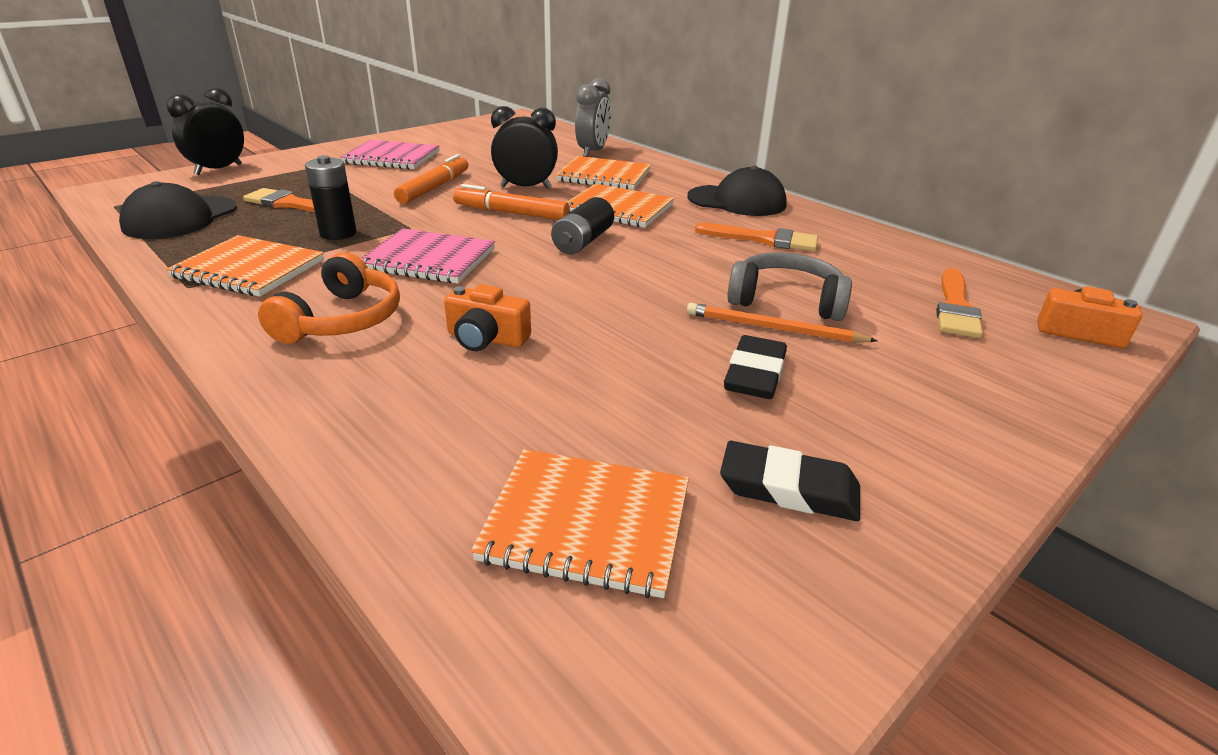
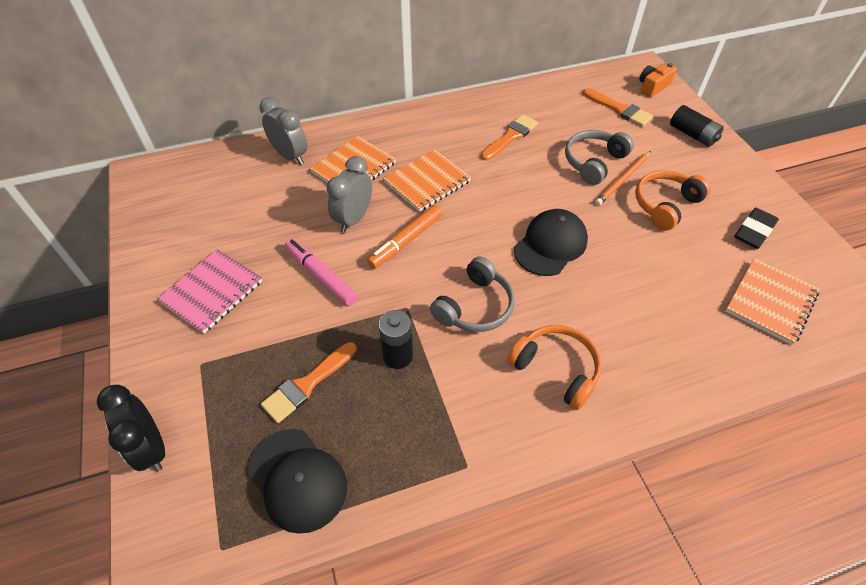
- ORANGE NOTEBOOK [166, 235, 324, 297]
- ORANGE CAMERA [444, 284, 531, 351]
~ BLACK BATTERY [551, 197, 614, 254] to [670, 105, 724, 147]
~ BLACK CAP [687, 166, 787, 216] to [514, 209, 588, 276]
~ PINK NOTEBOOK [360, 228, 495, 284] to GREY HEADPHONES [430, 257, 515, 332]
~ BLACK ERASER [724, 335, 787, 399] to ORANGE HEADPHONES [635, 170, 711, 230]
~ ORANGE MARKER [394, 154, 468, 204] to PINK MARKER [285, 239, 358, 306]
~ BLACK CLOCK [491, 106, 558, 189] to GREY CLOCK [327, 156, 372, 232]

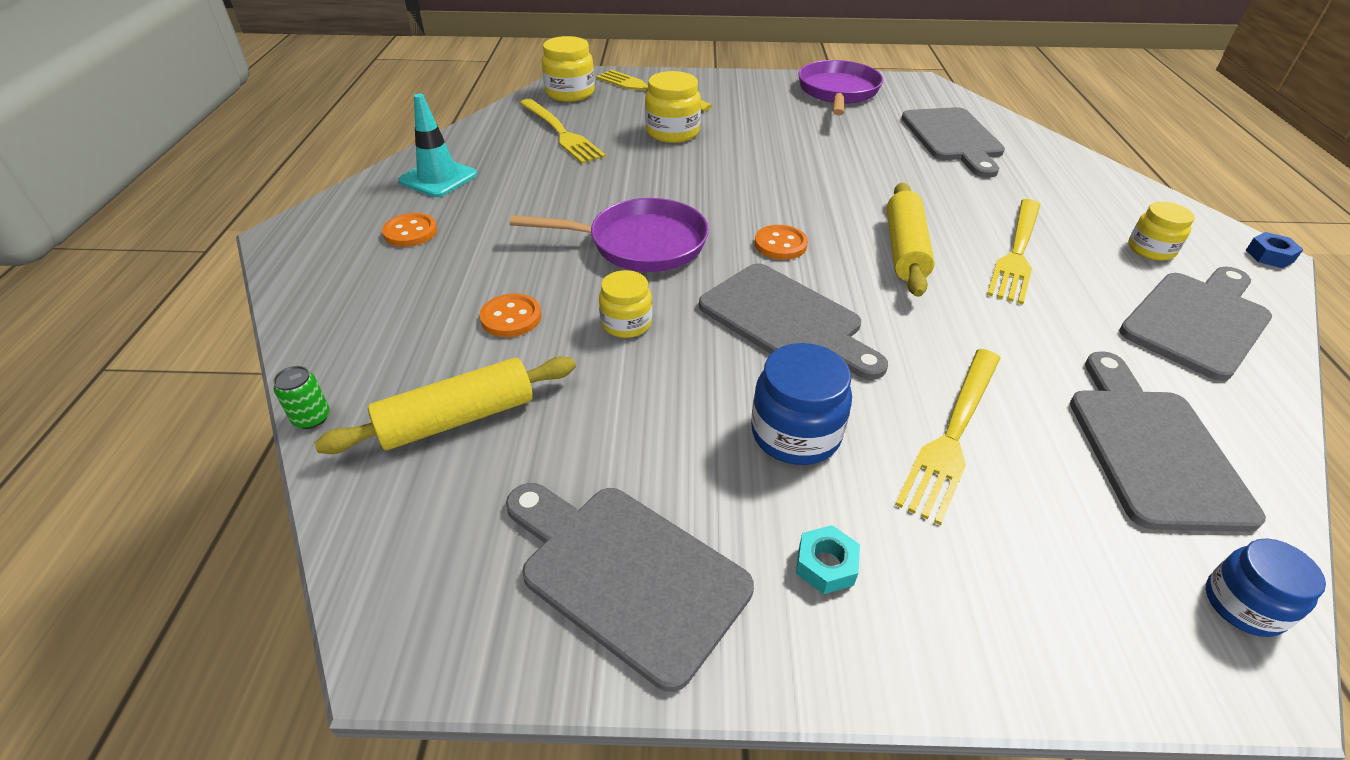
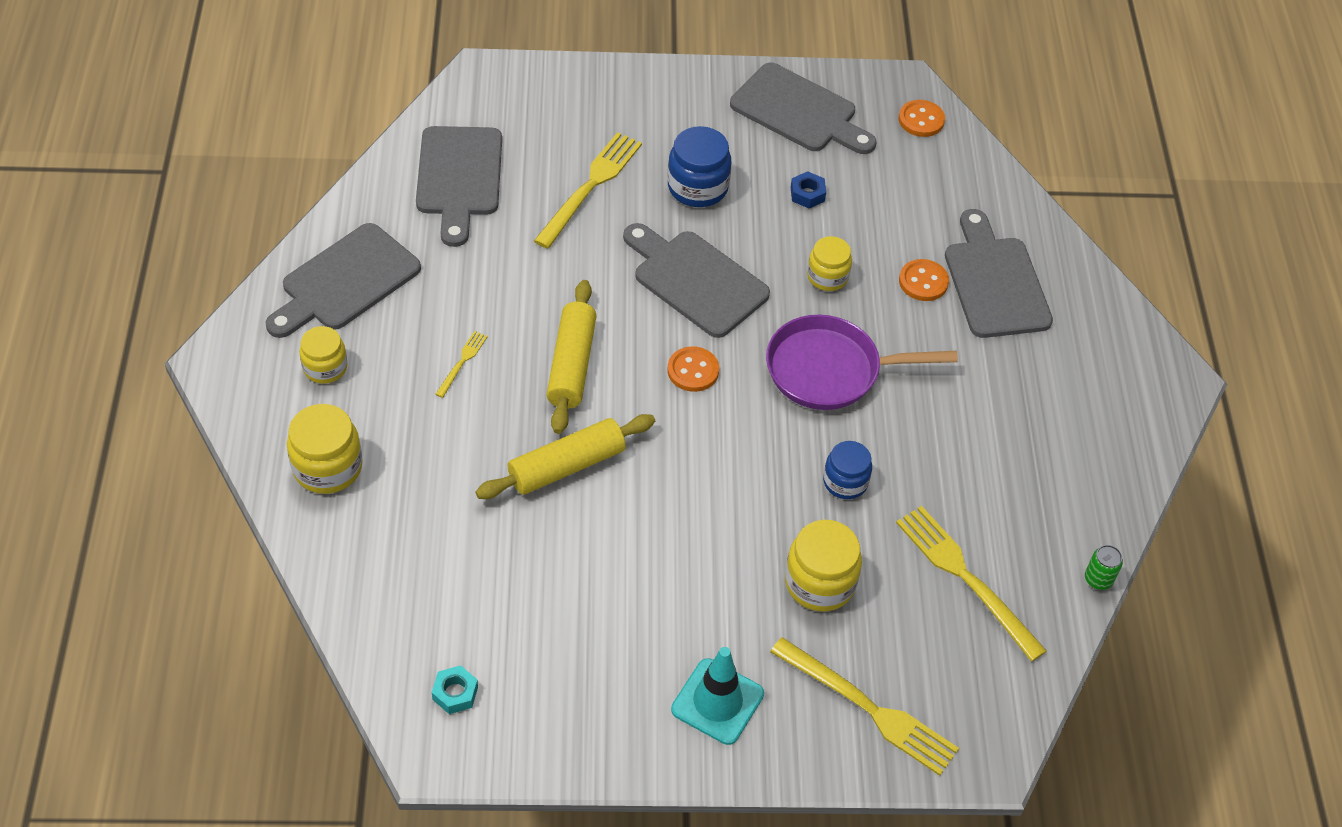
- PURPLE PAN [798, 60, 883, 115]
~ GREEN CAN [273, 366, 330, 429] to [1085, 545, 1123, 590]
~ YELLOW ROLLING PIN [314, 356, 576, 454] to [475, 414, 655, 499]
~ ORANGE BUTTON [382, 213, 437, 247] to [898, 100, 945, 137]
~ TURQUOISE TRAFFIC CONE [398, 94, 477, 197] to [671, 647, 764, 745]
~ YELLOW JAR [542, 36, 595, 102] to [287, 404, 363, 494]
~ TURQUOISE NUT [796, 525, 860, 594] to [432, 665, 478, 714]
~ GREY CUTTING BOARD [901, 107, 1005, 178] to [945, 209, 1053, 338]
~ BLUE JAR [1206, 538, 1326, 637] to [823, 441, 872, 499]
~ BLUE NUT [1246, 232, 1303, 268] to [791, 171, 826, 208]
~ YELLOW FORK [987, 199, 1040, 305] = [435, 331, 488, 398] x0.48

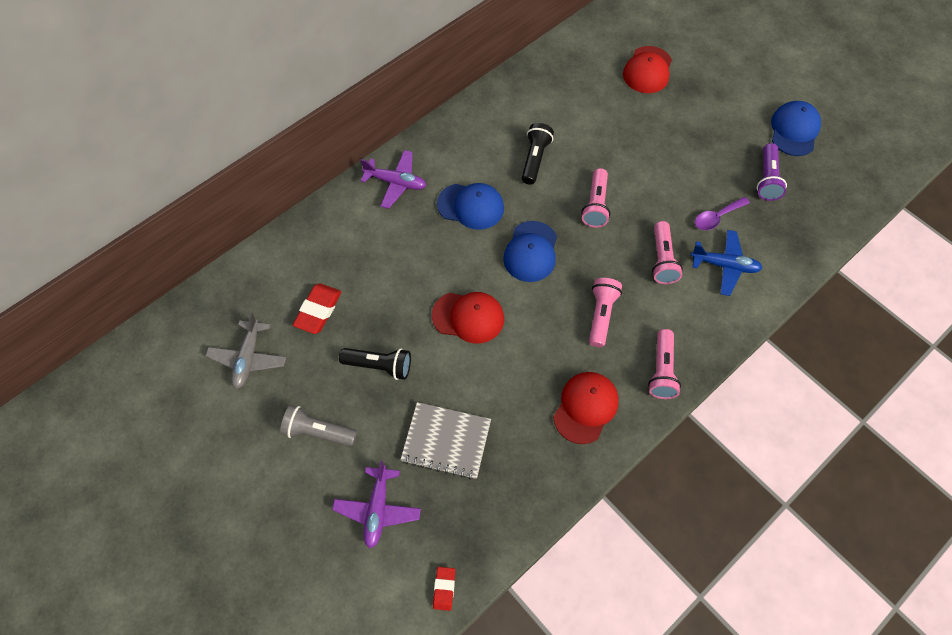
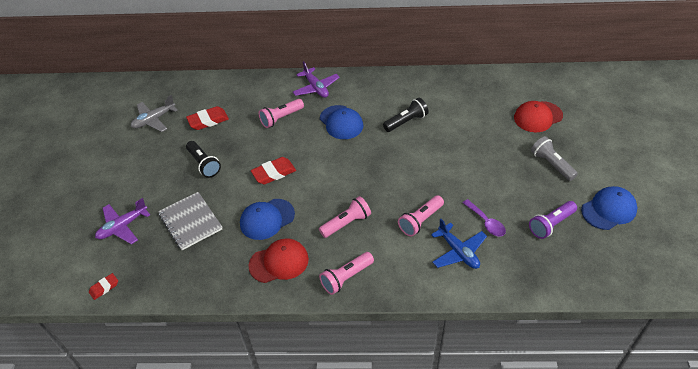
~ GREY FLASHLIGHT [280, 405, 357, 447] to [531, 136, 578, 181]
~ BLUE CAP [503, 221, 557, 282] to [240, 199, 295, 240]
~ PINK FLASHLIGHT [581, 168, 610, 228] to [259, 99, 304, 128]
~ RED CAP [432, 292, 504, 344] to RED ERASER [251, 157, 296, 185]
~ PURPLE SPOON [695, 197, 750, 230] = [463, 199, 506, 236] 135 degrees counterclockwise

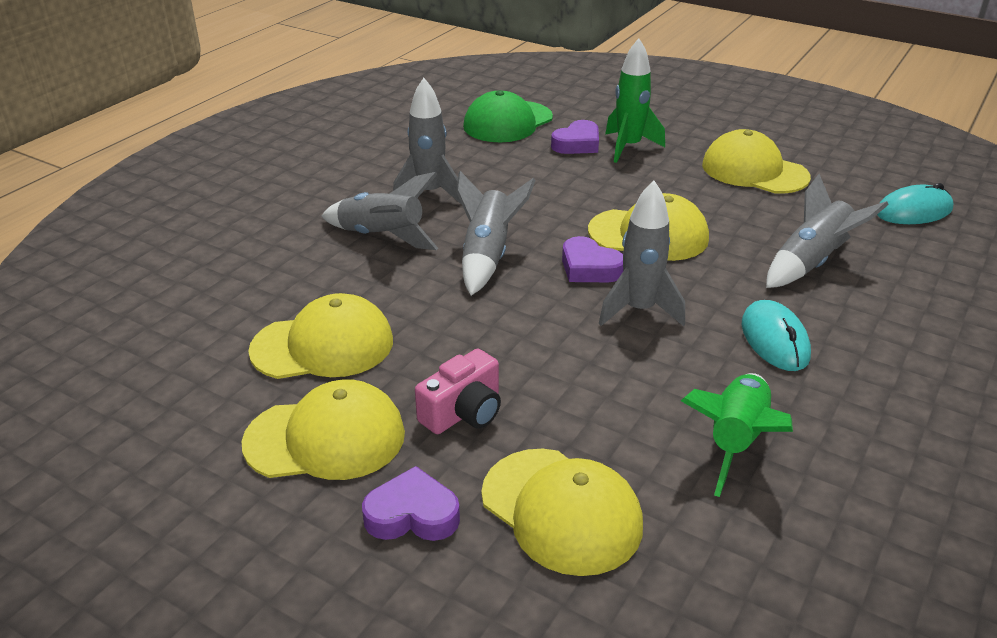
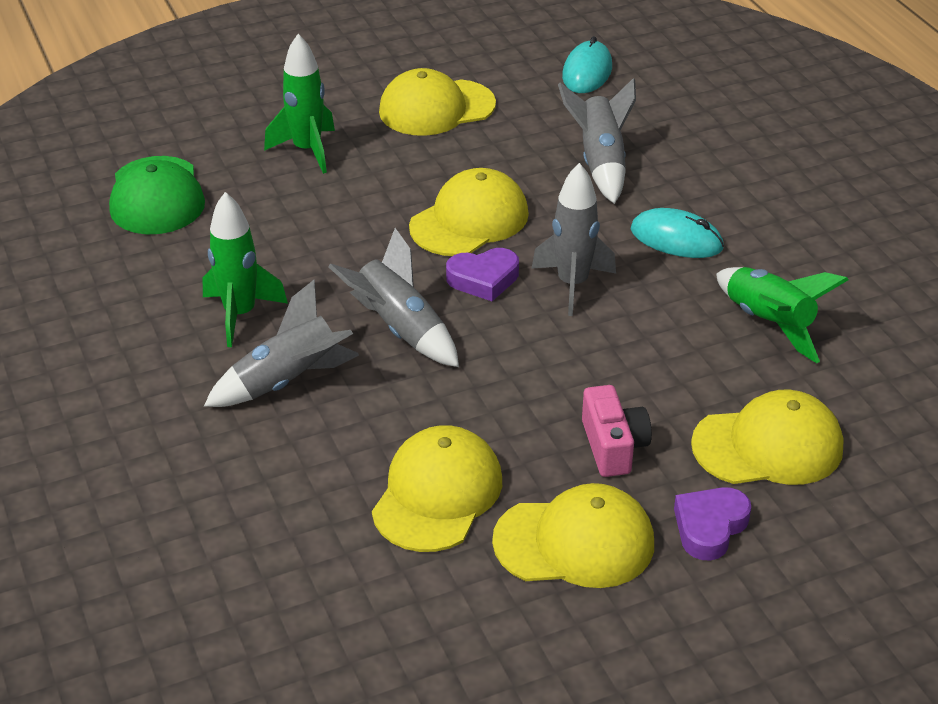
- PURPLE HEART [551, 120, 599, 154]
~ GREY ROCKET [393, 78, 462, 205] to GREEN ROCKET [203, 192, 288, 347]
~ YELLOW CAP [241, 380, 405, 480] = [492, 483, 654, 588] 60 degrees clockwise

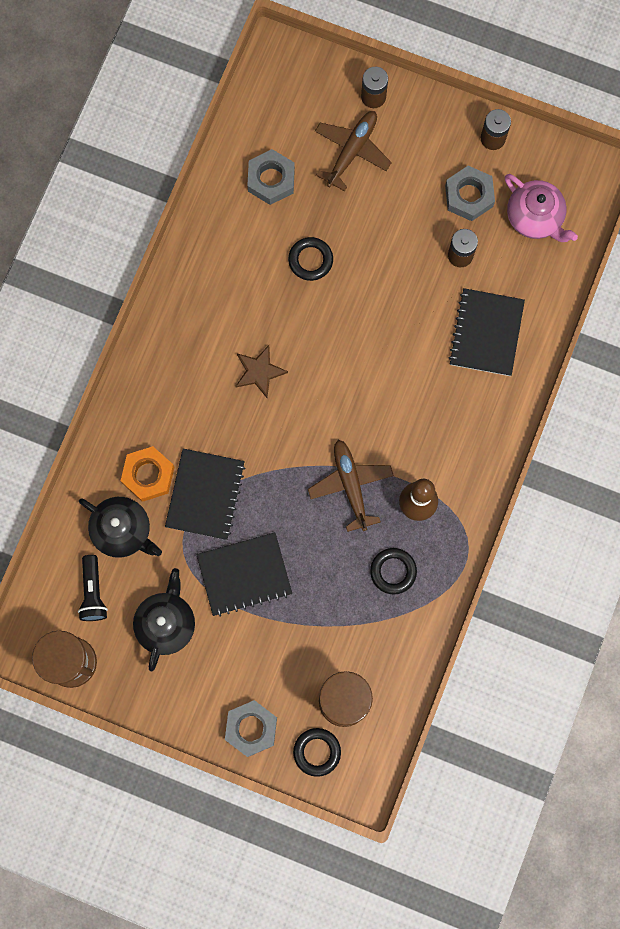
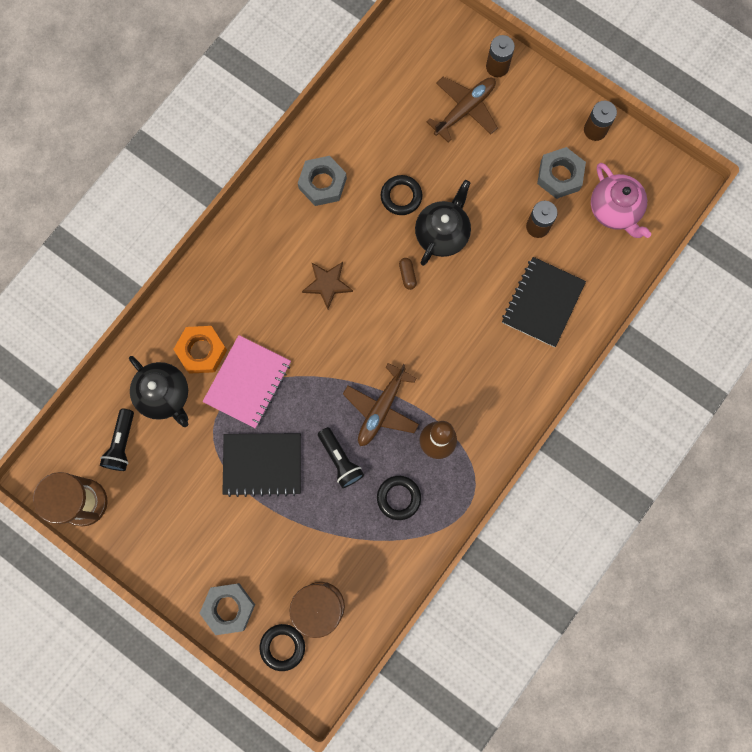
+ BLACK FLASHLIGHT [318, 427, 364, 488]
+ BROWN CAPSULE [399, 258, 417, 290]
~ BLACK TEAPOT [133, 568, 195, 672] to [415, 180, 471, 266]
~ GREY NUT [247, 149, 295, 205] to [298, 156, 347, 206]
~ BLACK NOTEBOOK [165, 449, 246, 540] to PINK NOTEBOOK [202, 335, 291, 428]
~ BROWN PLANE [308, 440, 394, 532] = [343, 363, 419, 446] 150 degrees counterclockwise

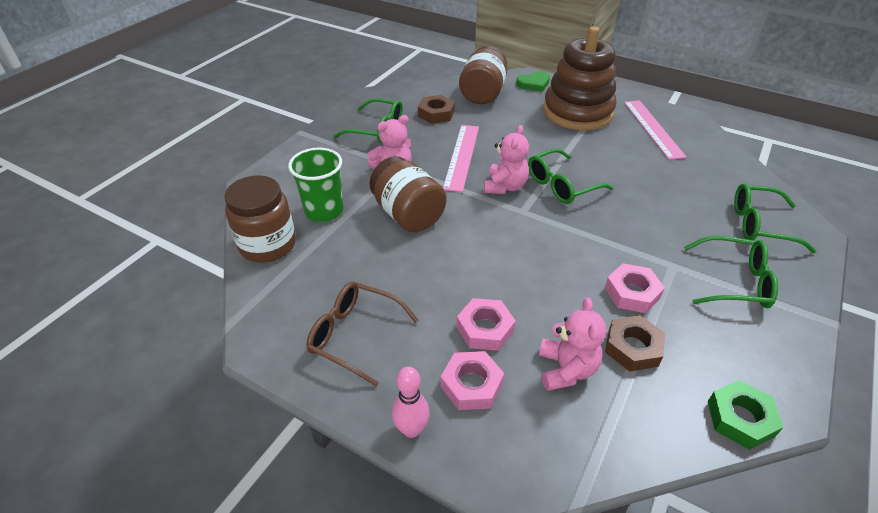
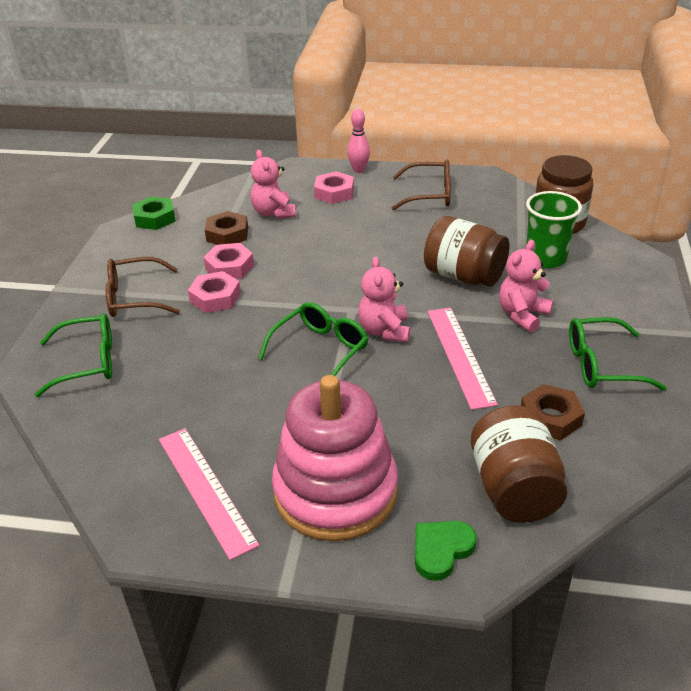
~ PINK NUT [457, 298, 516, 351] to [188, 271, 241, 313]
~ BROWN STACKING TOY [543, 26, 617, 130] to PINK STACKING TOY [272, 375, 398, 541]
~ GREEN GLASSES [684, 236, 778, 308] to BROWN GLASSES [106, 257, 180, 317]

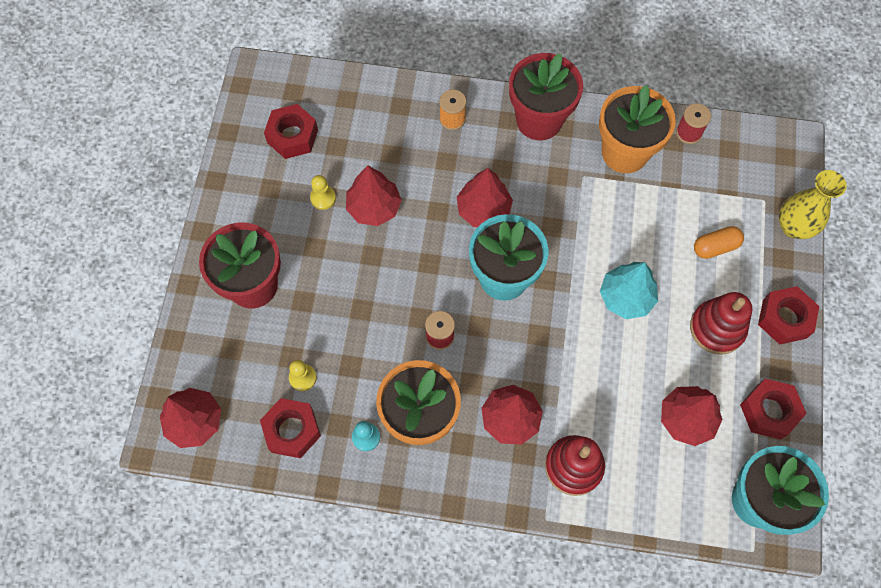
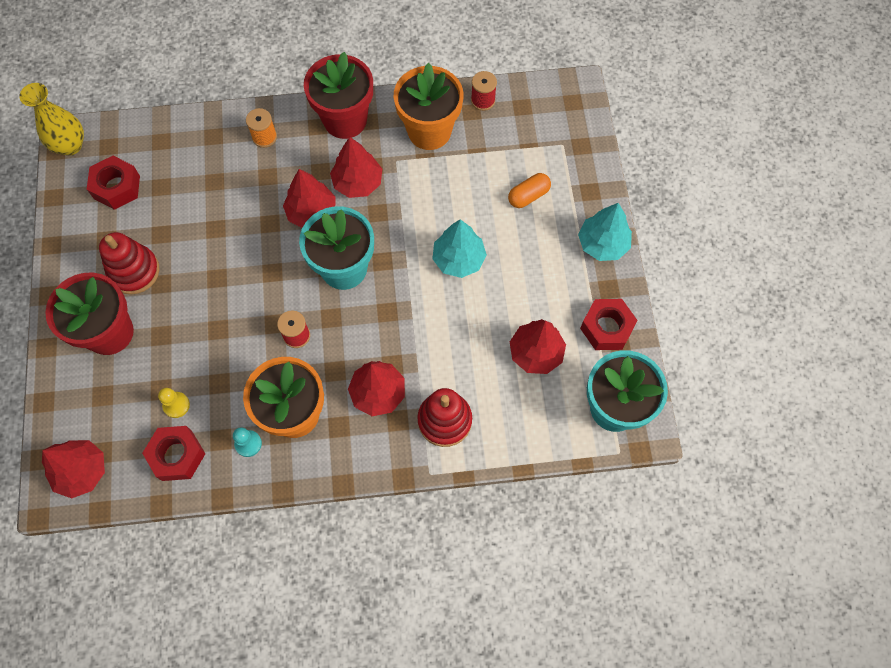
- YELLOW PAWN [310, 175, 336, 210]
~ RED TREE [346, 165, 402, 226] to [330, 137, 382, 198]
~ RED STACKING TOY [690, 292, 752, 355] to [99, 232, 159, 295]
~ YELLOW VASE [779, 170, 847, 239] to [19, 83, 84, 156]
~ RED NUT [758, 286, 819, 345] to TURQUOISE TREE [578, 203, 632, 261]

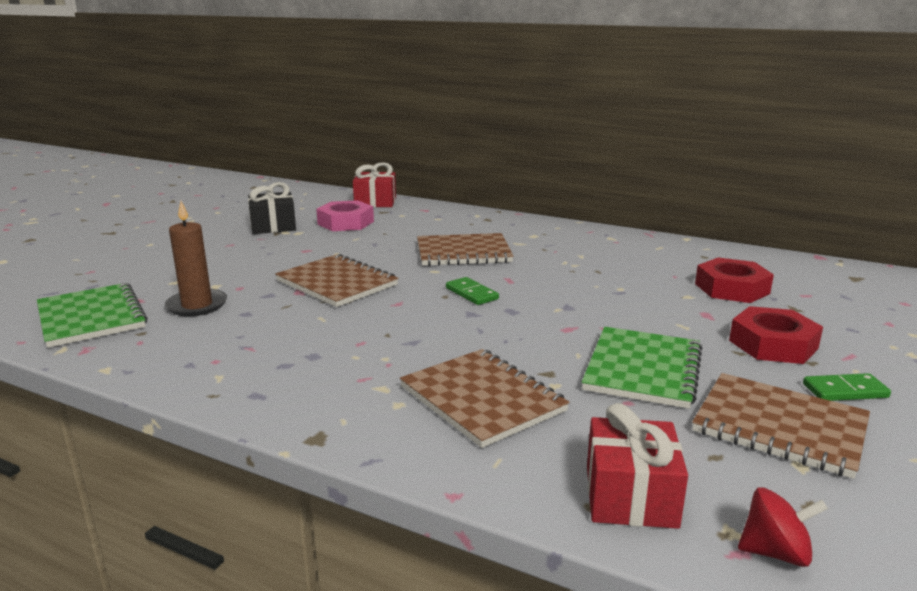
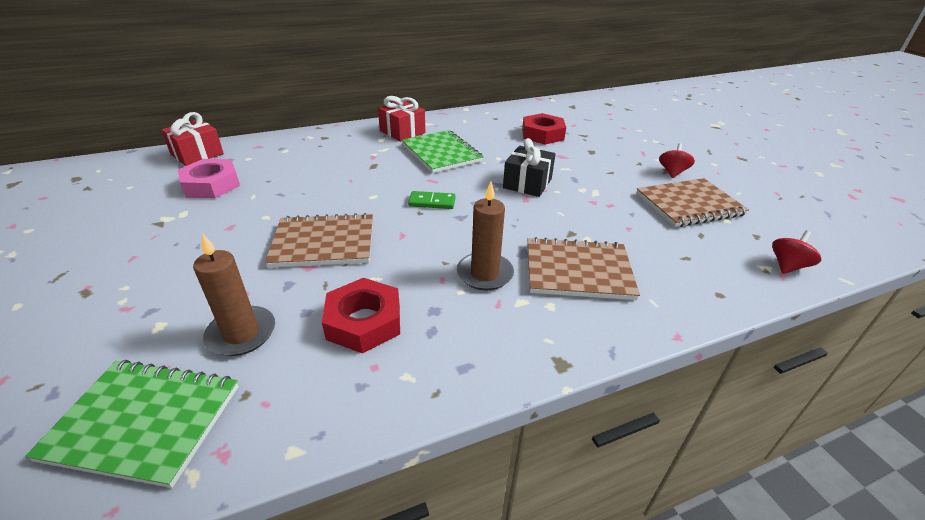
- BROWN NOTEBOOK [417, 233, 514, 266]
+ BROWN CANDLE [457, 182, 514, 290]
~ BLACK GIFT [248, 182, 296, 234] to [503, 138, 555, 197]
~ GREEN NOTEBOOK [582, 327, 703, 409] to [402, 130, 484, 173]
~ RED GIFT [587, 403, 688, 529] to [378, 96, 425, 142]
~ RED NUT [729, 306, 823, 364] to [322, 278, 400, 353]
~ GREEN DOMINO [803, 373, 891, 401] to RED SPINNING TOP [659, 143, 695, 178]

